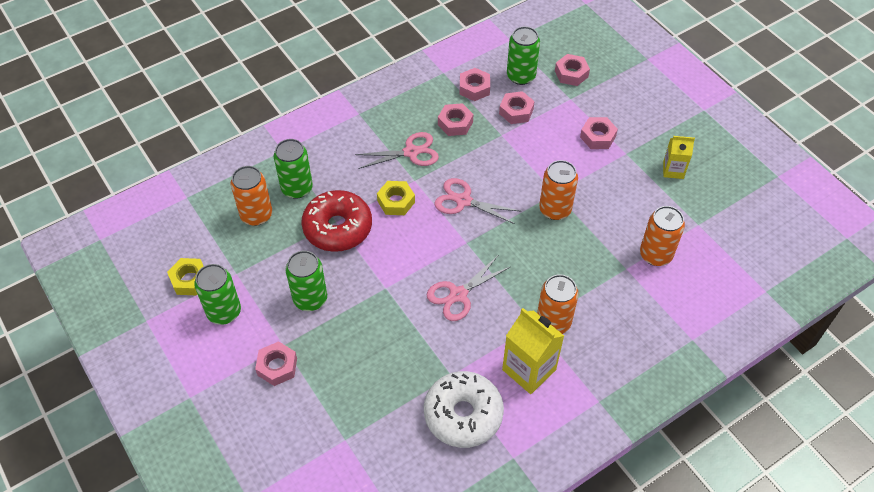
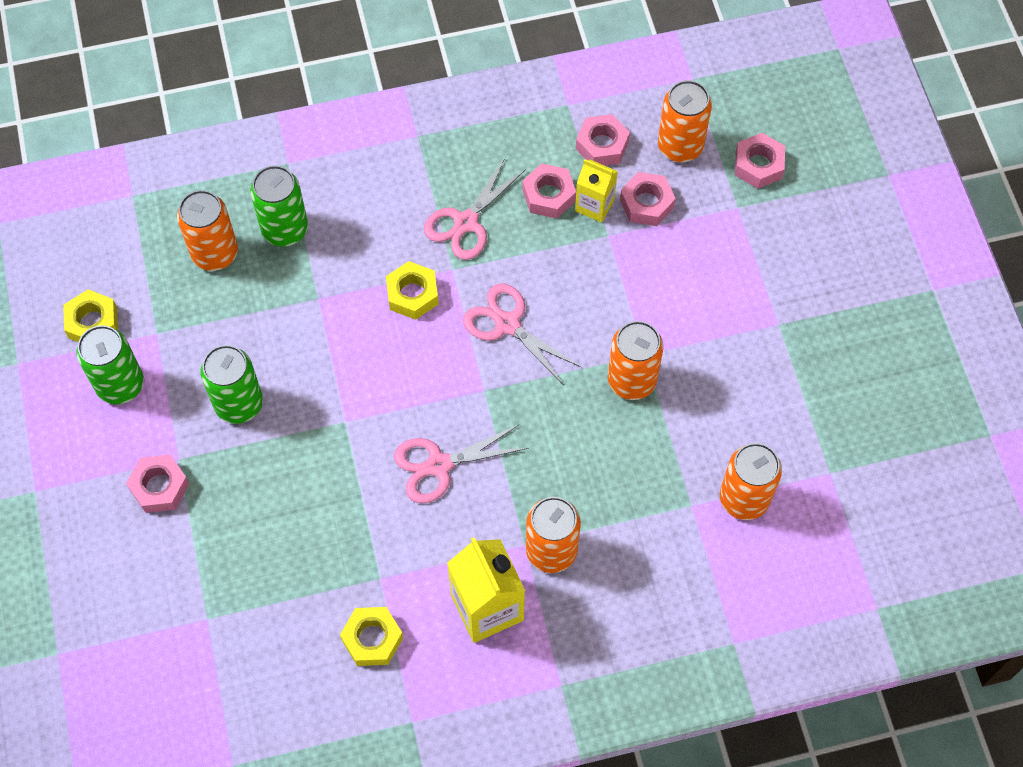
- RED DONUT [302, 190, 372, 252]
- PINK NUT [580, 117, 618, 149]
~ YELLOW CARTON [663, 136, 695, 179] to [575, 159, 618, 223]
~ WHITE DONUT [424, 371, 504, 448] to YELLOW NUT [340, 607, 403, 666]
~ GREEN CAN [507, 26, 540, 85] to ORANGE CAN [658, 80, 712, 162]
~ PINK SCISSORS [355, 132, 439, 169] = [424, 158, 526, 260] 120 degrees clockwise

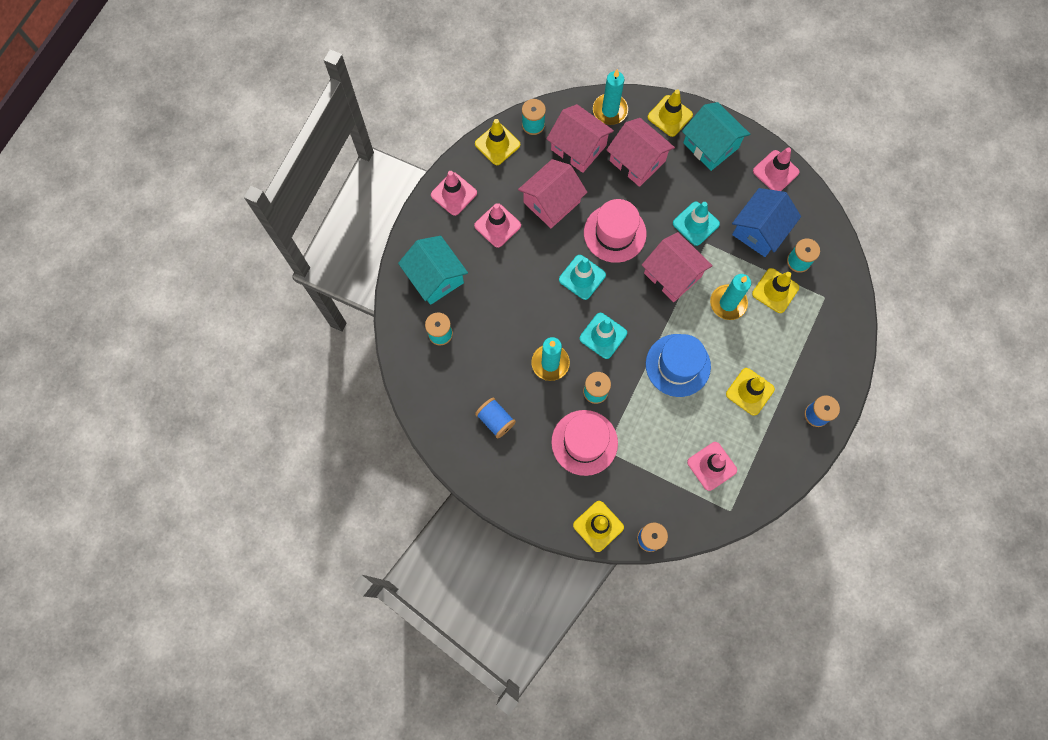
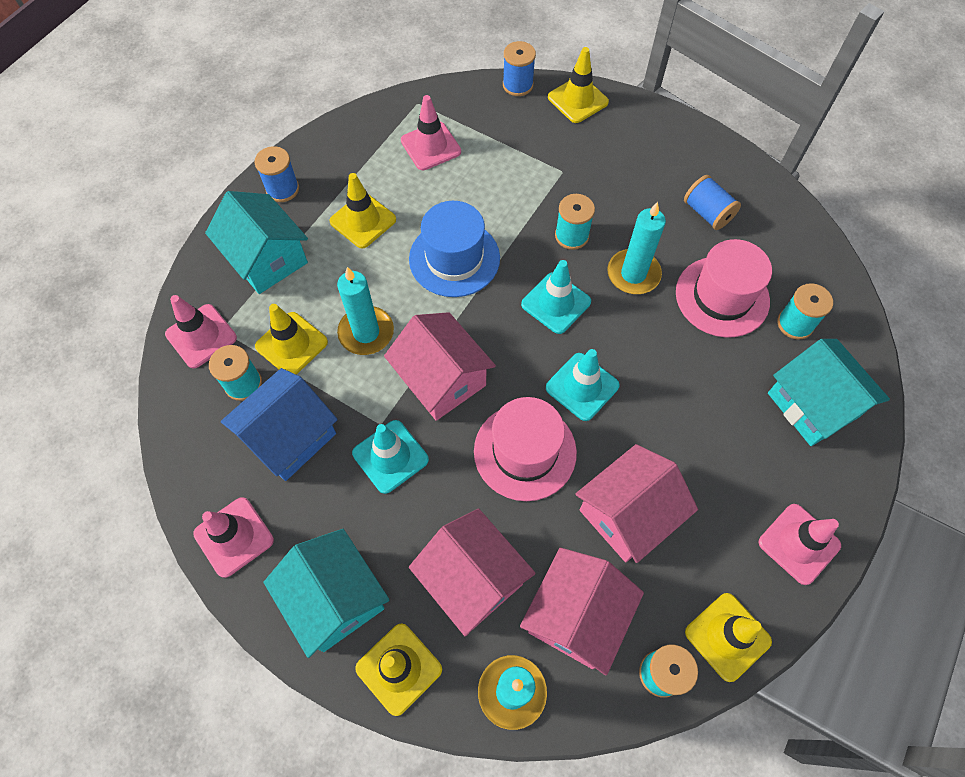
+ TURQUOISE HOUSE [205, 191, 308, 294]
~ PINK TRAFFIC CONE [474, 203, 521, 248] to [165, 295, 237, 368]
~ PINK HAT [551, 410, 618, 476] to [676, 239, 772, 337]
~ PINK HOUSE [547, 104, 614, 173] = [520, 548, 644, 676] 75 degrees clockwise

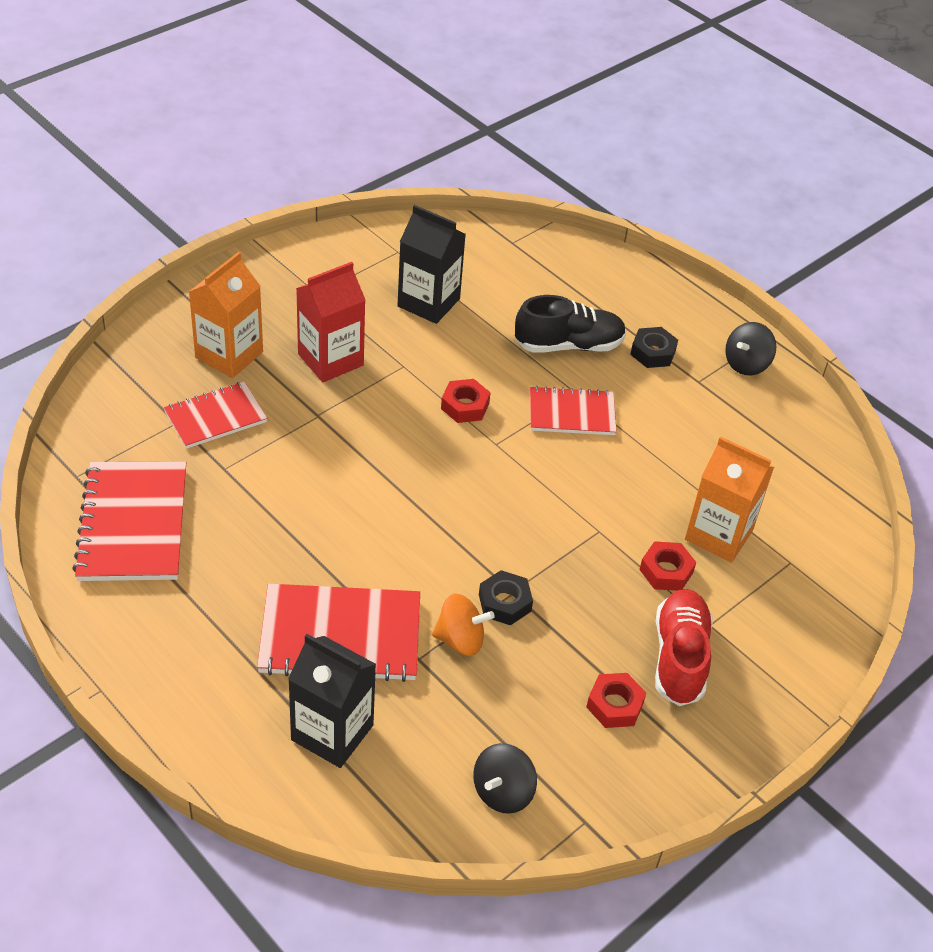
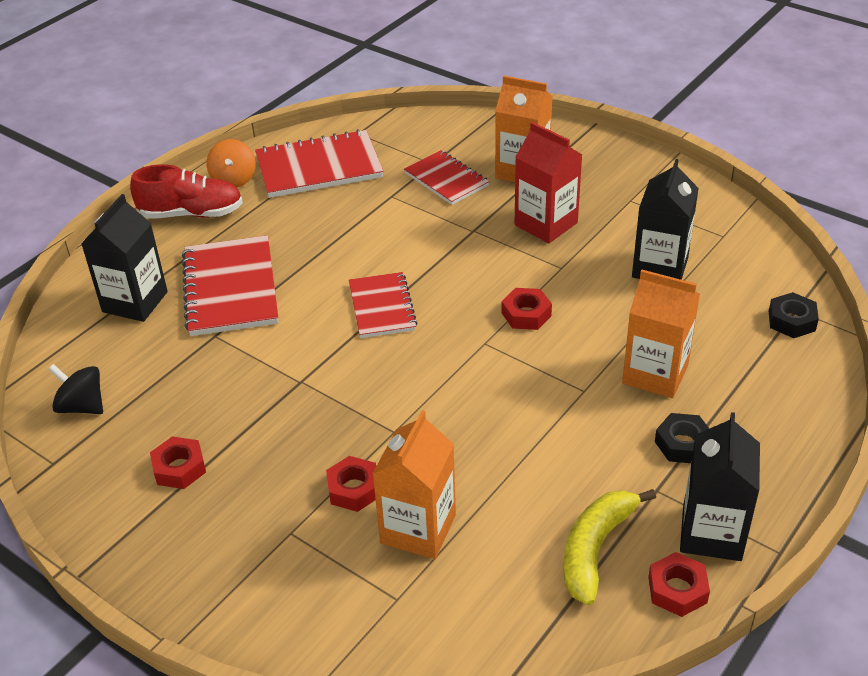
+ YELLOW BANANA [564, 489, 656, 605]
+ RED NUT [648, 552, 710, 617]
~ ORANGE SPINNING TOP [432, 593, 495, 656] to [207, 139, 256, 187]
~ BLACK NUT [479, 570, 533, 625] to [769, 292, 819, 338]
~ RED NOTEBOOK [530, 386, 617, 435] to [349, 272, 417, 338]
~ RED SHOE [655, 589, 713, 706] to [130, 164, 243, 219]
~ BLACK SHOE [515, 295, 626, 353] to ORANGE CARTON [622, 270, 700, 398]
~ BLACK SPINNING TOP [725, 322, 776, 375] to BLACK CARTON [680, 412, 760, 561]

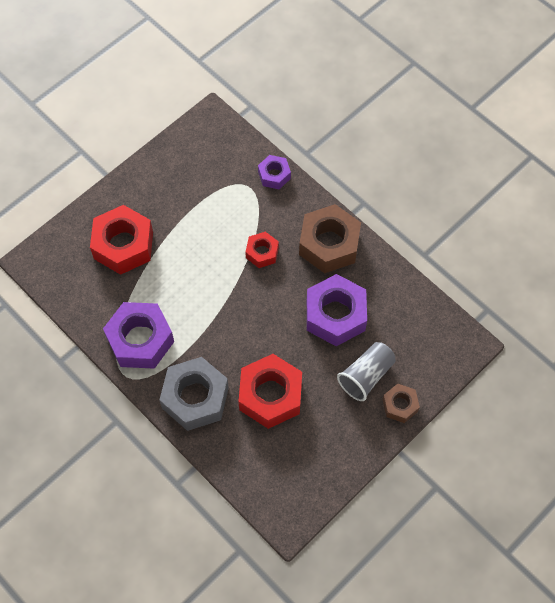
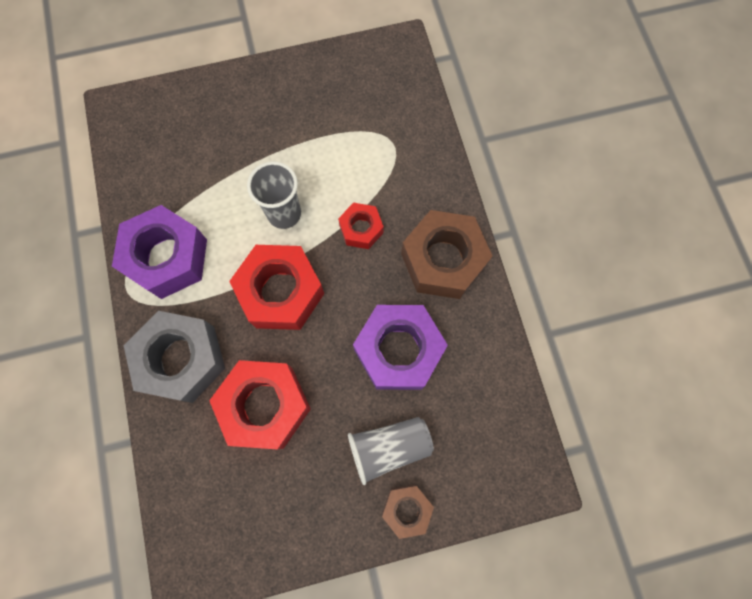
- PURPLE NUT [258, 155, 291, 189]
+ GREY CUP [247, 161, 301, 229]
~ RED NUT [90, 205, 153, 275] to [229, 245, 324, 330]

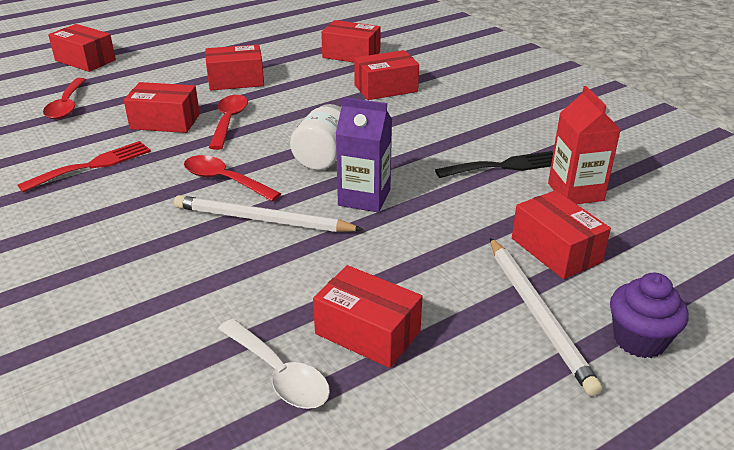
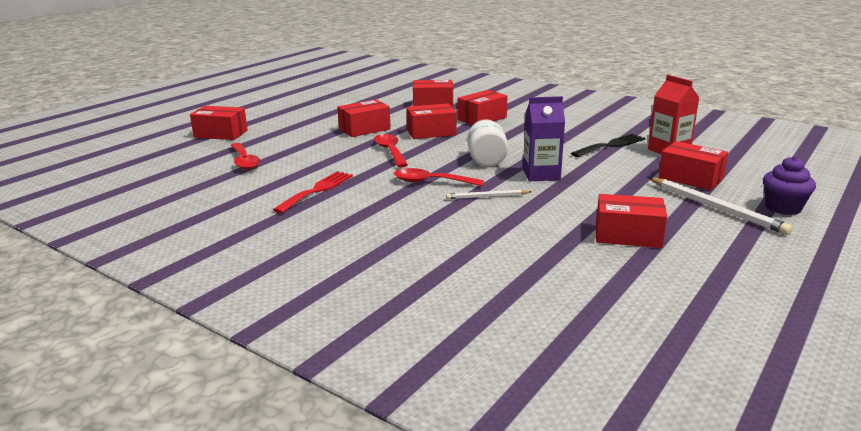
- WHITE SPOON [218, 319, 330, 409]
~ RED BOX [124, 82, 200, 133] to [406, 103, 457, 139]
~ WHITE PENCIL [174, 195, 363, 232] = [446, 190, 531, 199] x0.57

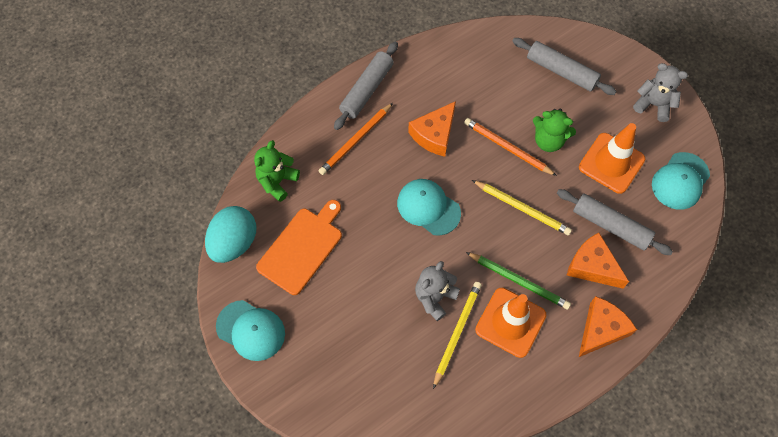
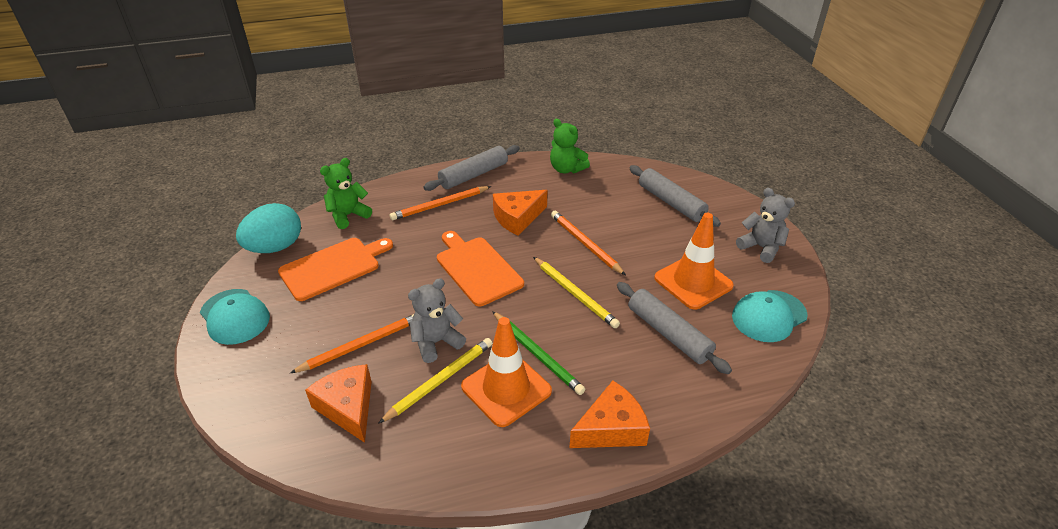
+ ORANGE PENCIL [290, 314, 414, 373]
~ GREEN TEDDY BEAR [533, 108, 576, 152] to [550, 119, 590, 173]
~ ORANGE CHEESE [567, 233, 629, 289] to [305, 364, 372, 443]
~ TURQUOISE CAP [397, 179, 461, 235] to ORANGE CUTTING BOARD [437, 231, 524, 306]

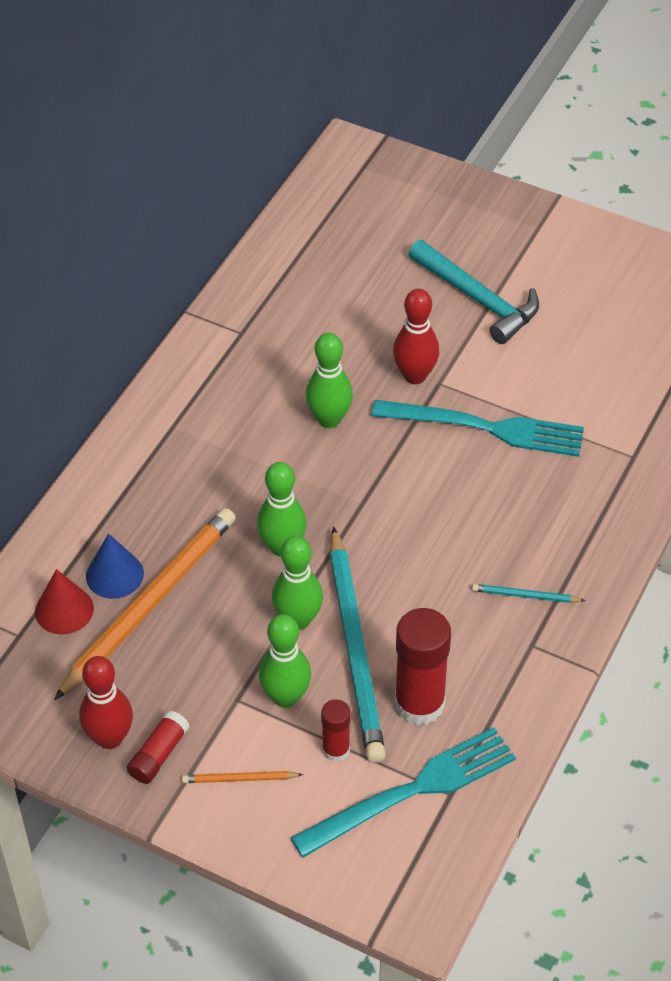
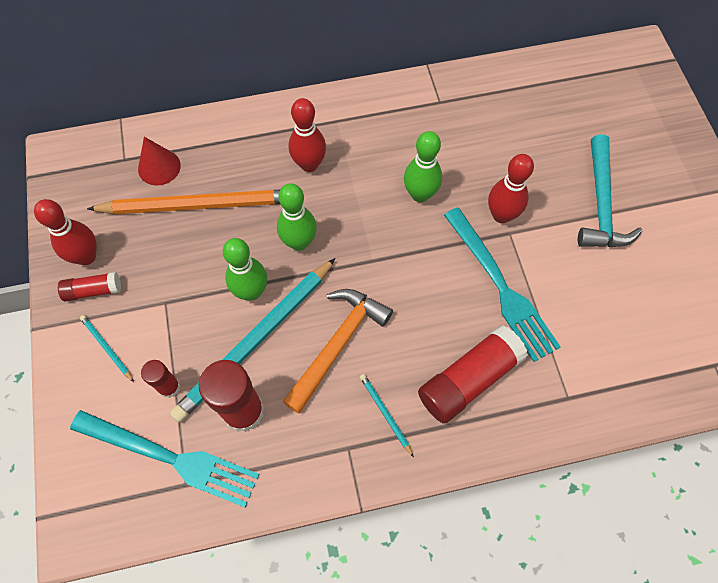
- BLUE CONE [86, 533, 144, 599]
- GREEN BOWLING PIN [259, 614, 311, 708]
+ ORANGE HAMMER [282, 289, 393, 414]
+ RED BOWLING PIN [289, 98, 326, 172]
+ RED GLUE STICK [418, 325, 528, 424]
~ ORANGE PENCIL [182, 771, 303, 783] to TURQUOISE PENCIL [80, 315, 134, 382]

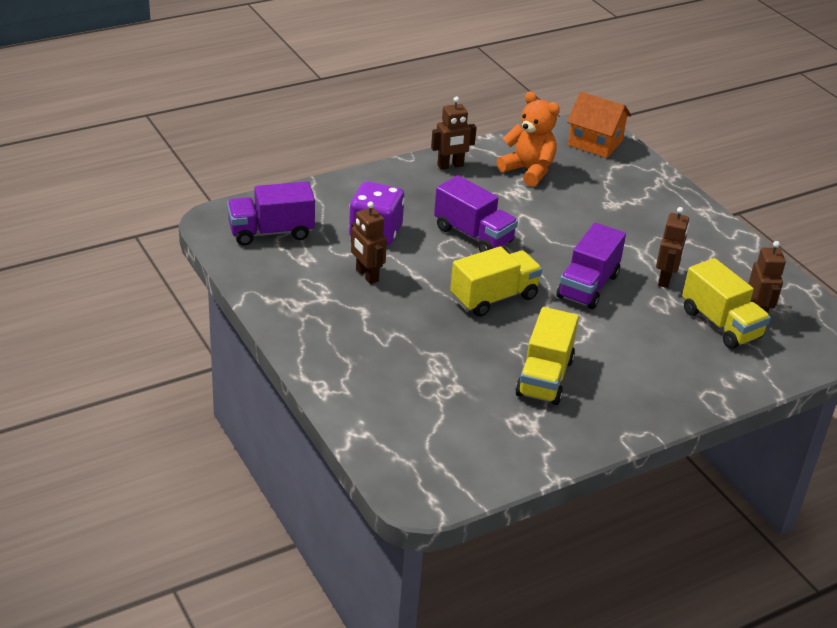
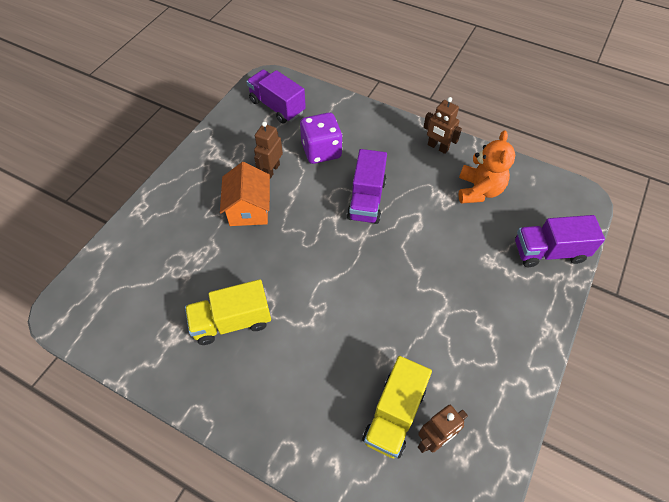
- YELLOW TRUCK [450, 246, 542, 317]
- BROWN ROBOT [656, 207, 689, 288]
~ PURPLE TRUCK [557, 223, 626, 309] to [515, 215, 605, 267]
~ ORANGE HOUSE [567, 92, 631, 158] to [220, 162, 270, 226]

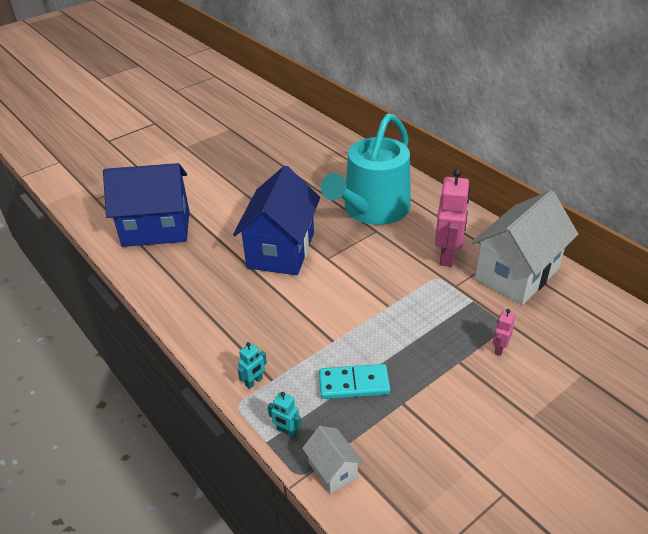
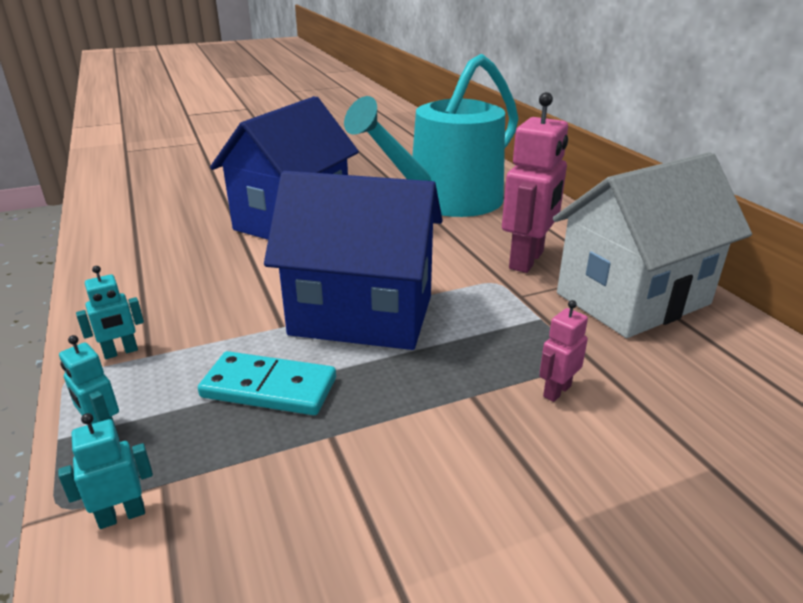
~ BLUE HOUSE [103, 163, 190, 247] to [264, 171, 443, 350]
~ WHITE HOUSE [302, 426, 363, 494] to TURQUOISE ROBOT [58, 413, 153, 529]

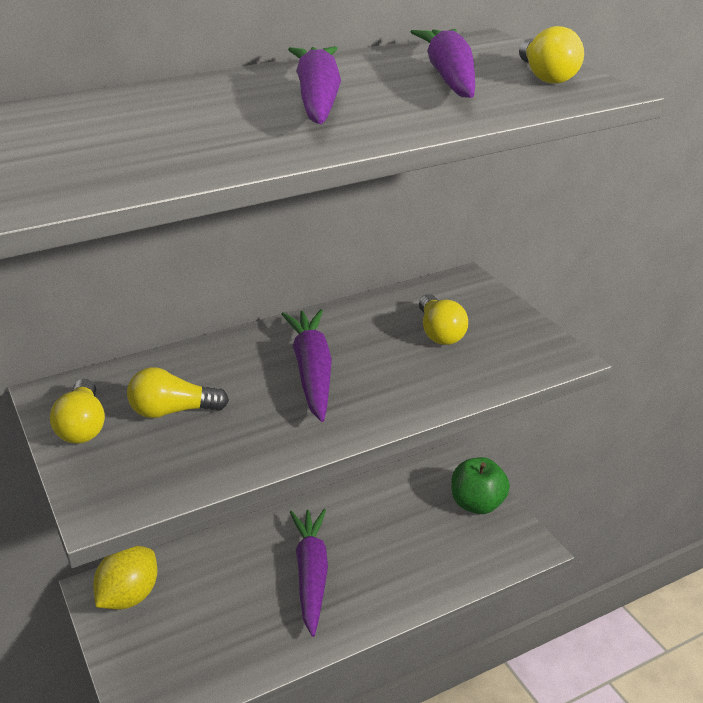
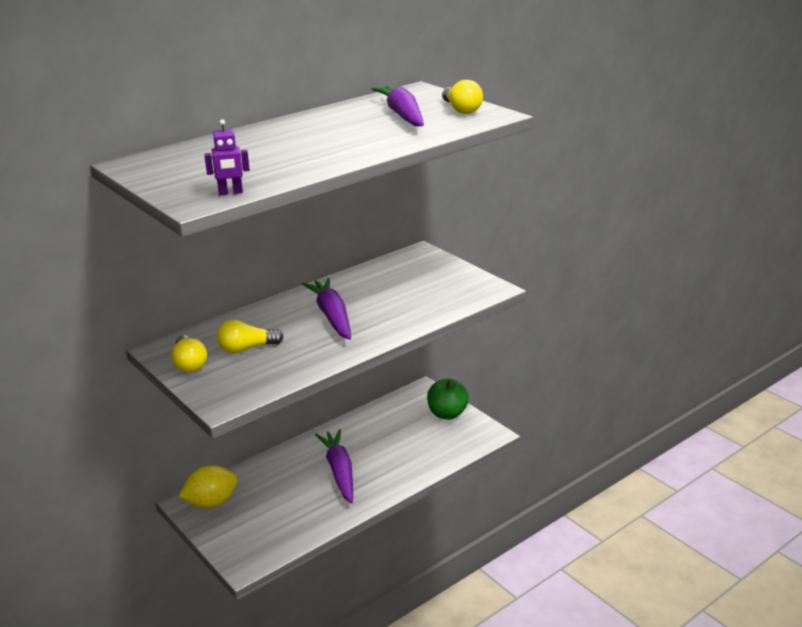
- PURPLE CARROT [288, 46, 341, 124]
- YELLOW LIGHT BULB [419, 294, 468, 345]
+ PURPLE ROBOT [204, 119, 250, 195]
~ YELLOW LEMON [93, 546, 158, 610] = [179, 465, 238, 508] 45 degrees clockwise

